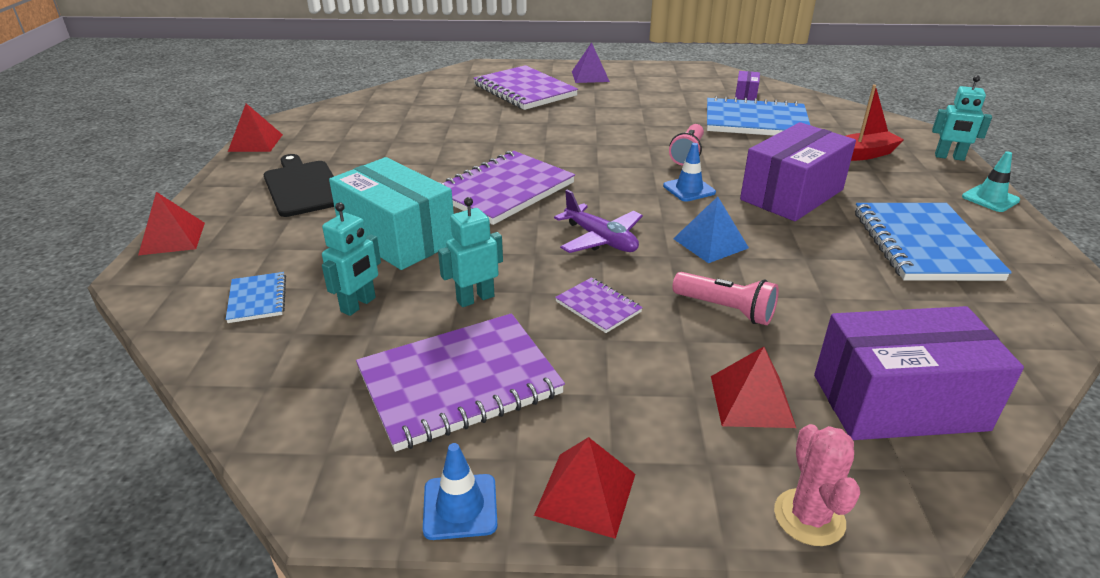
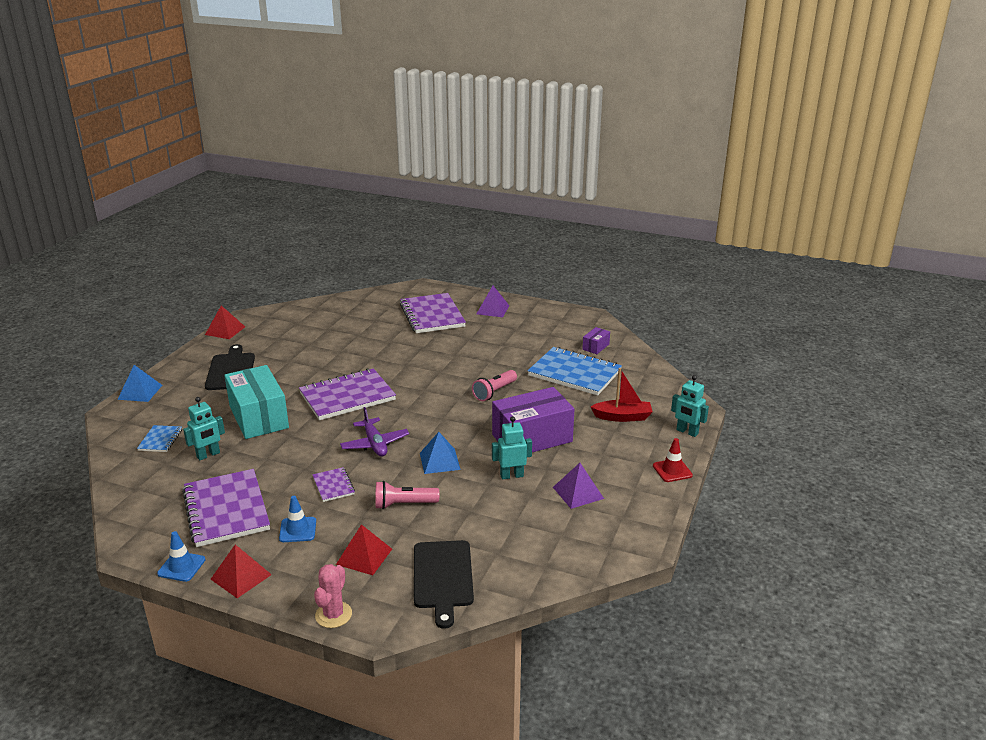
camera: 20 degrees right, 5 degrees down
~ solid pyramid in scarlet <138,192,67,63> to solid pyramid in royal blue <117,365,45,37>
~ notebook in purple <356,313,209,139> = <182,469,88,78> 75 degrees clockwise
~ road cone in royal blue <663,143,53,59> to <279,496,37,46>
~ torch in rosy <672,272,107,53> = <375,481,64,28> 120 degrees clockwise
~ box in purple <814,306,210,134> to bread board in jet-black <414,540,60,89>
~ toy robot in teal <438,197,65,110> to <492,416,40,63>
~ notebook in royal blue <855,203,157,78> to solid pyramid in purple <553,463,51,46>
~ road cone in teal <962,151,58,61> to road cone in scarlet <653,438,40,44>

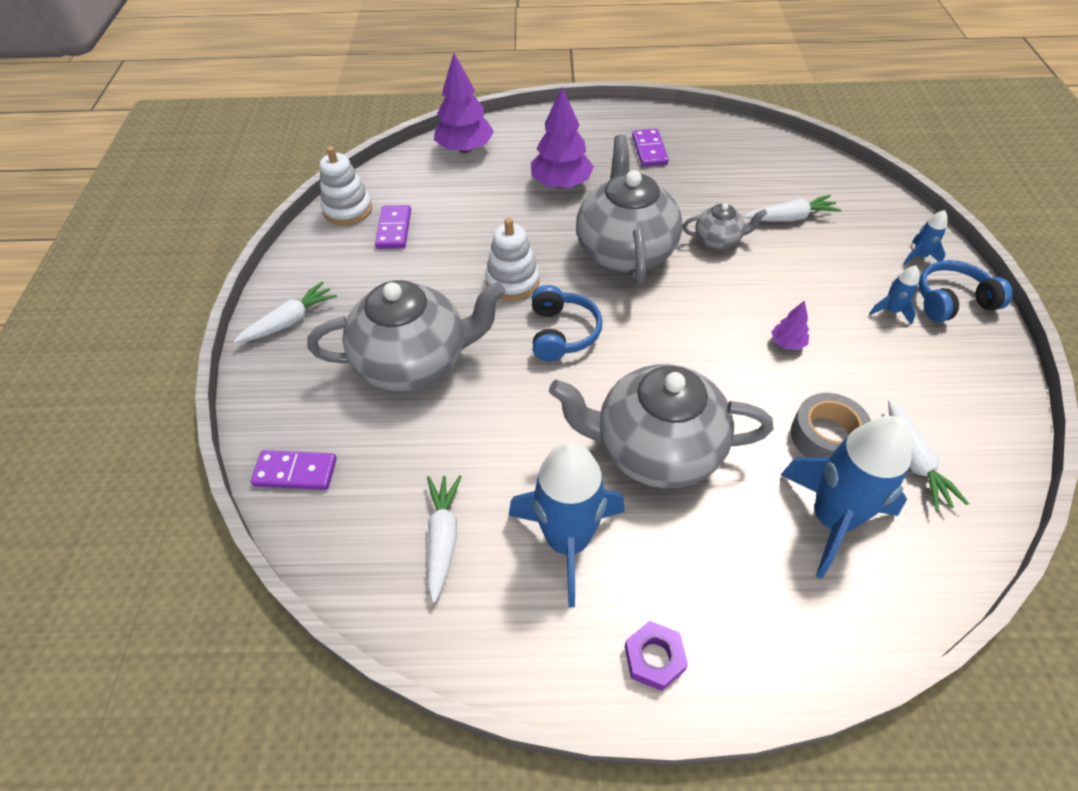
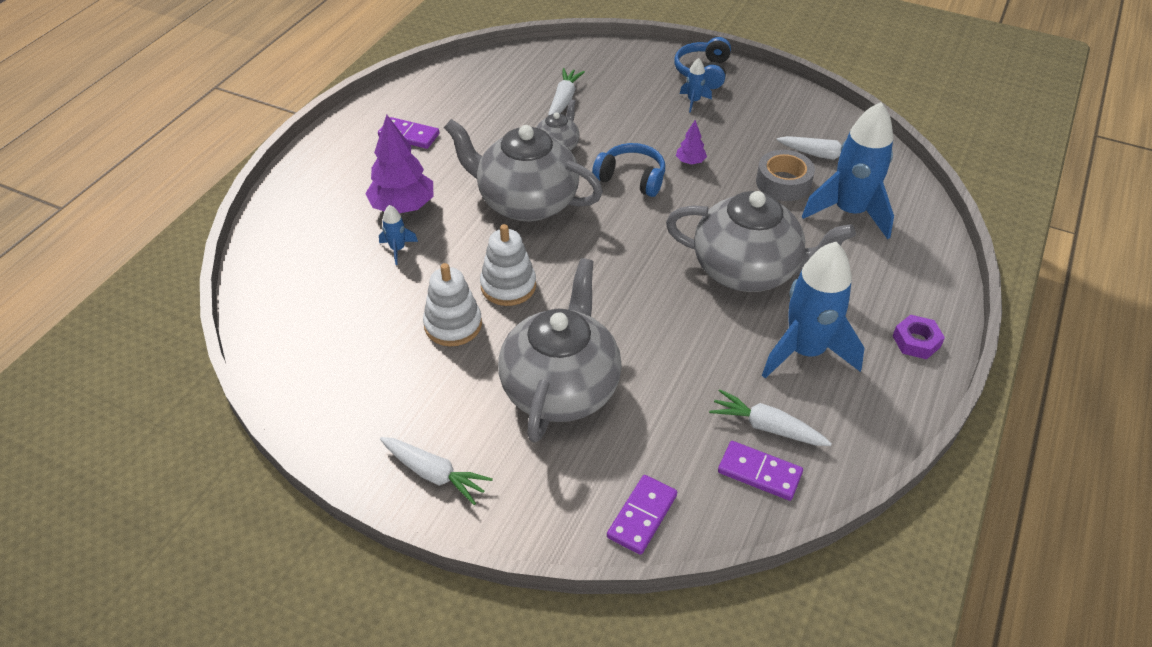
camera: 65 degrees left, 5 degrees down
~ spaceship in royal blue <903,210,45,55> to <379,205,39,60>
~ toy carrot in white <233,281,104,62> = <380,437,113,68> 135 degrees clockwise
~ stacking rings in white <320,146,52,79> to <423,263,59,83>
~ over-ear headphones in royal blue <532,285,70,76> to <592,143,73,54>
~ teapot in ash-grey <549,364,224,124> = <666,191,190,101> 105 degrees counterclockwise
~ domino piece in purple <375,205,36,44> to <718,441,85,60>
- tree in purple <434,53,60,100>

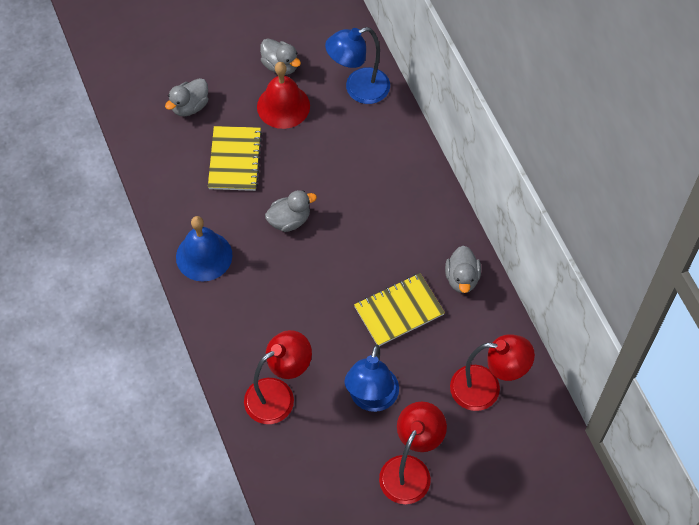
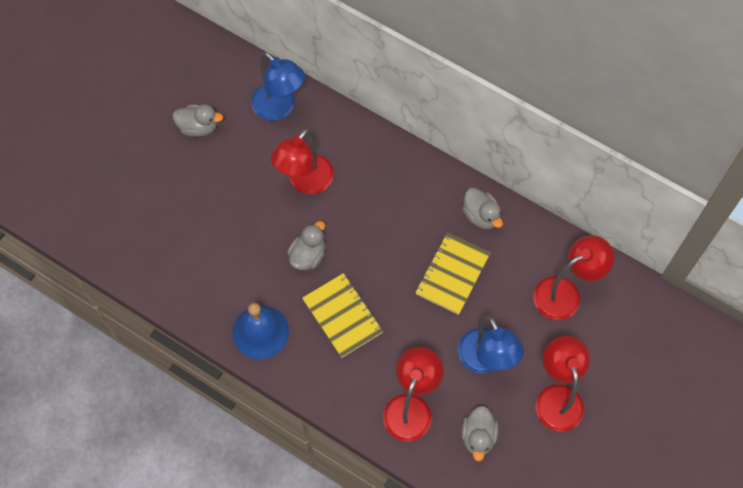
camera: 35 degrees left, 5 degrees up
~ desk lamp in royal blue <325,27,65,77> = <251,52,54,69> 75 degrees counterclockwise
+ desk lamp in scarlet <271,128,63,66>
~ notebook in golden <208,126,54,65> to <302,273,81,85>
~ toy duck in ash-grey <165,78,43,38> to <461,406,38,55>
- hand bell in scarlet <257,62,53,67>

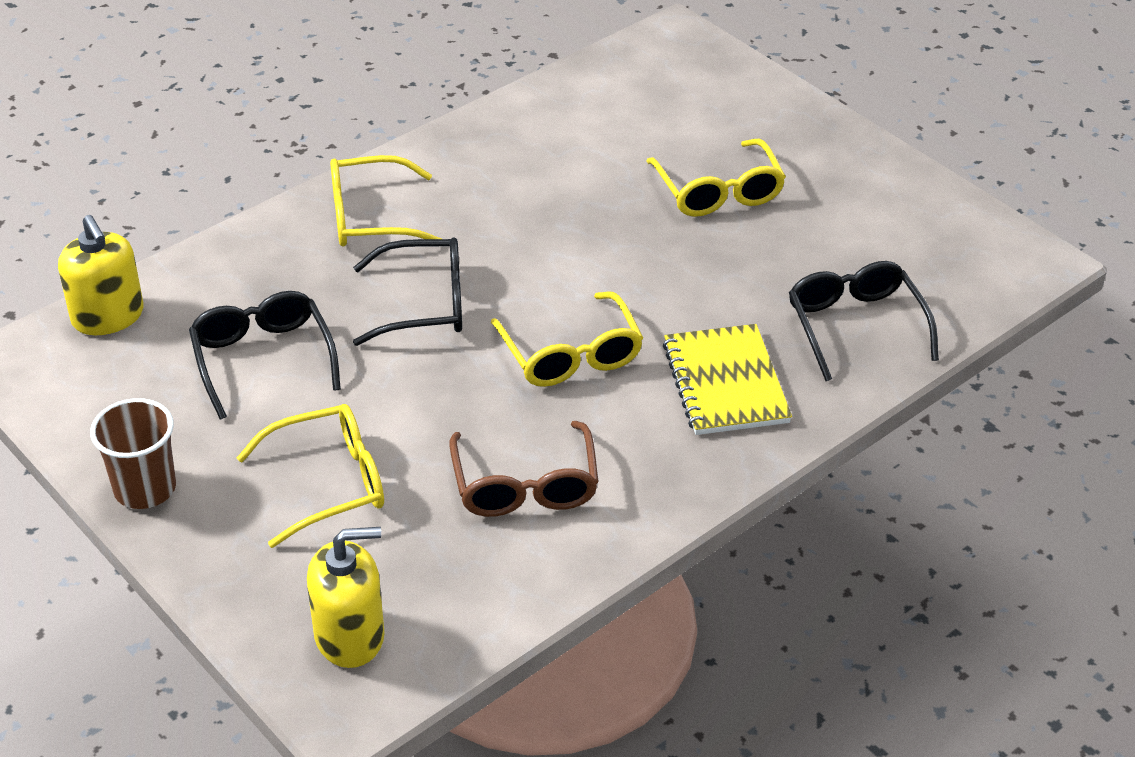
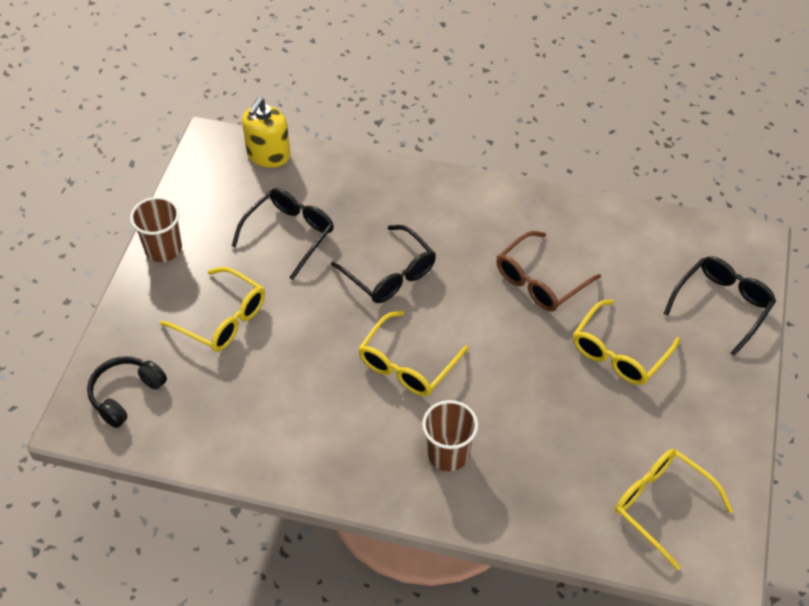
camera: 55 degrees right, 10 degrees up
~ soap pump in golden <307,527,78,141> to over-ear headphones in jet-black <87,356,80,72>
~ notebook in golden <663,324,129,111> to cup in russet <422,400,56,71>
~ spectacles in russet <449,421,150,96> to <496,231,105,80>
~ spectacles in golden <330,155,112,92> to <615,449,118,121>
~ spectacles in jet-black <789,261,150,120> to <664,256,112,100>

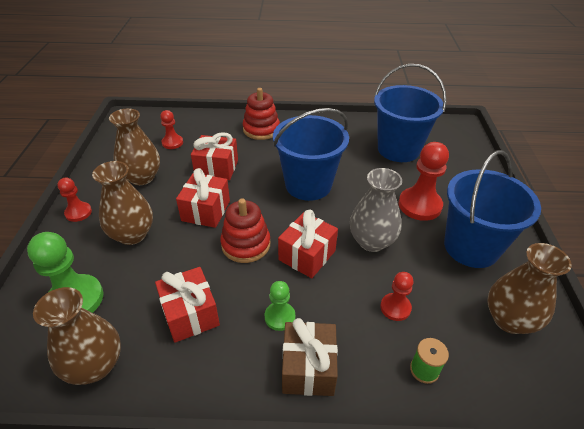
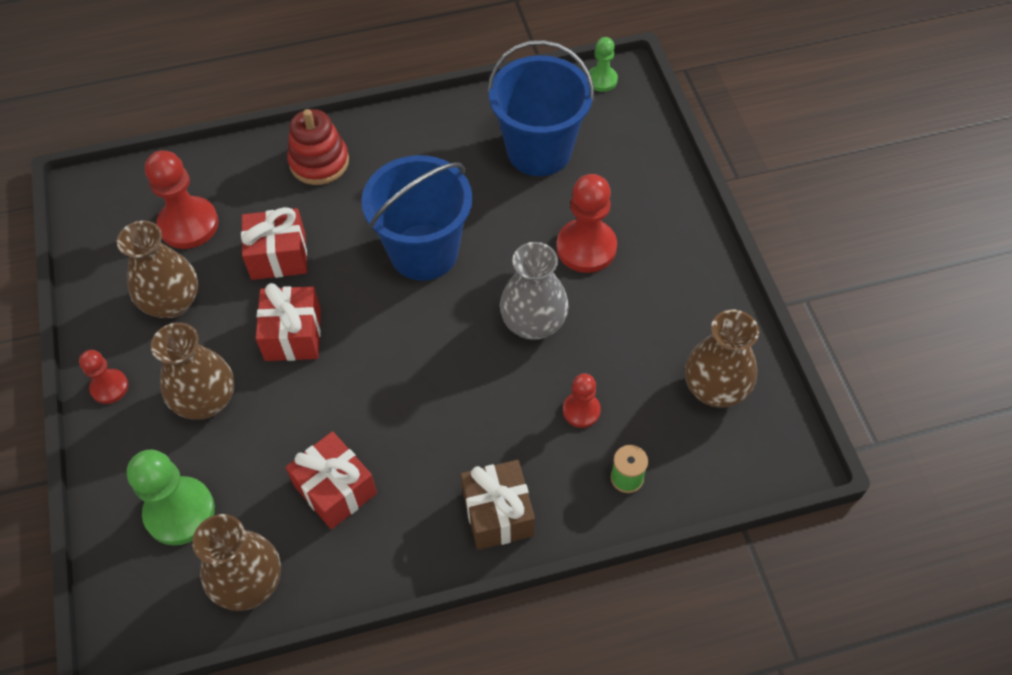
camera: 15 degrees left, 15 degrees up
~ pawn in scarlet <160,110,23,39> = <145,150,74,99> x1.75
~ pawn in emerald <265,281,30,50> to <589,37,29,55>
- stacking rings in scarlet <220,198,50,65>
- wrapped gift in scarlet <278,210,60,68>
- sand bucket in royal blue <444,150,97,118>

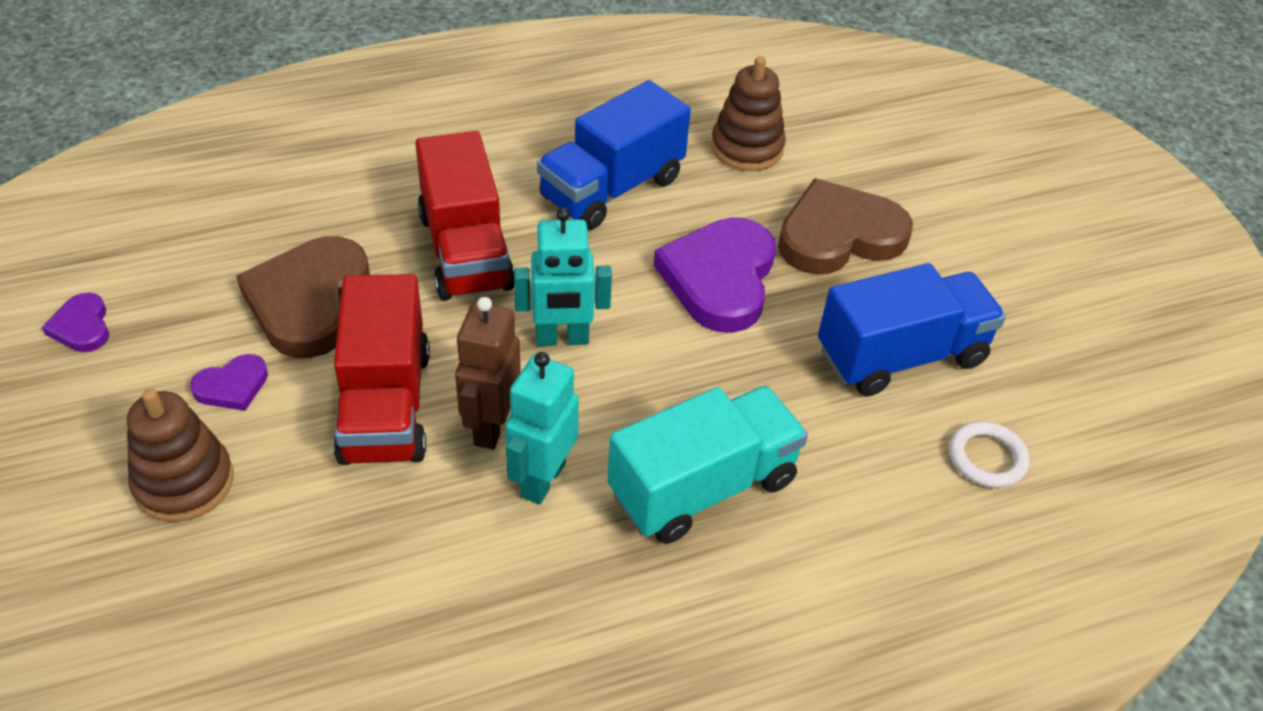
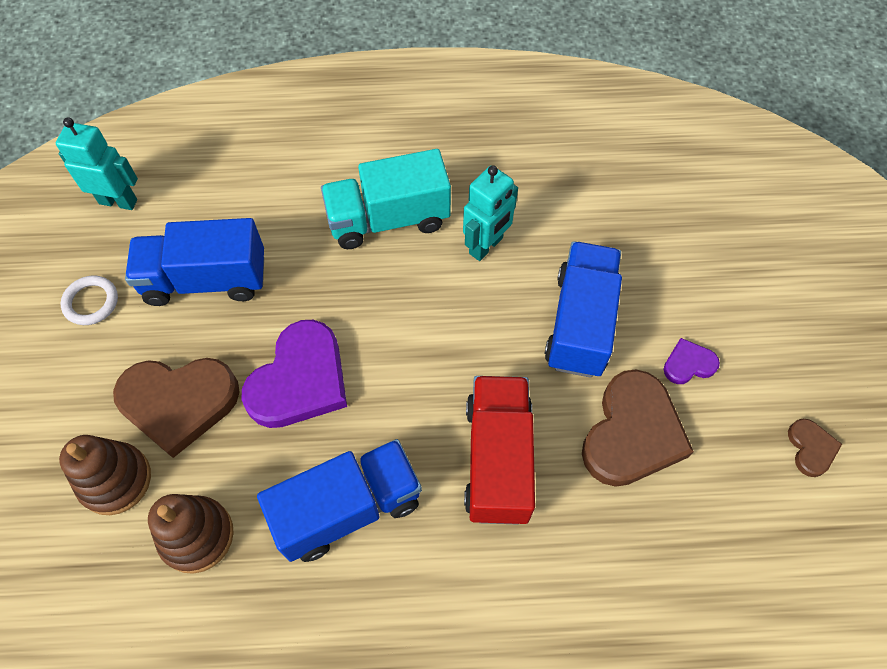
camera: 160 degrees left, 15 degrees up
~ toy robot in teal <514,207,98,139> to <56,117,82,93>
~ stacking rings in russet <127,388,107,134> to <59,435,92,80>
~ torus in white <949,421,80,67> to <61,275,57,50>
~ truck in scarlet <333,274,97,191> to truck in royal blue <545,241,77,137>
~ heart in purple <42,293,67,59> to heart in russet <788,419,54,58>
- toy robot in russet <455,297,66,153>

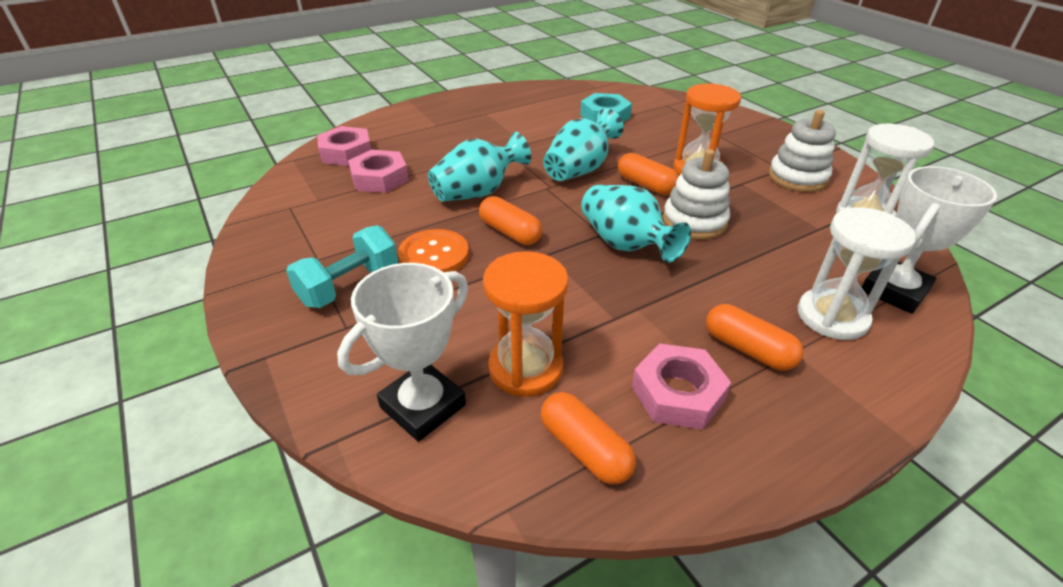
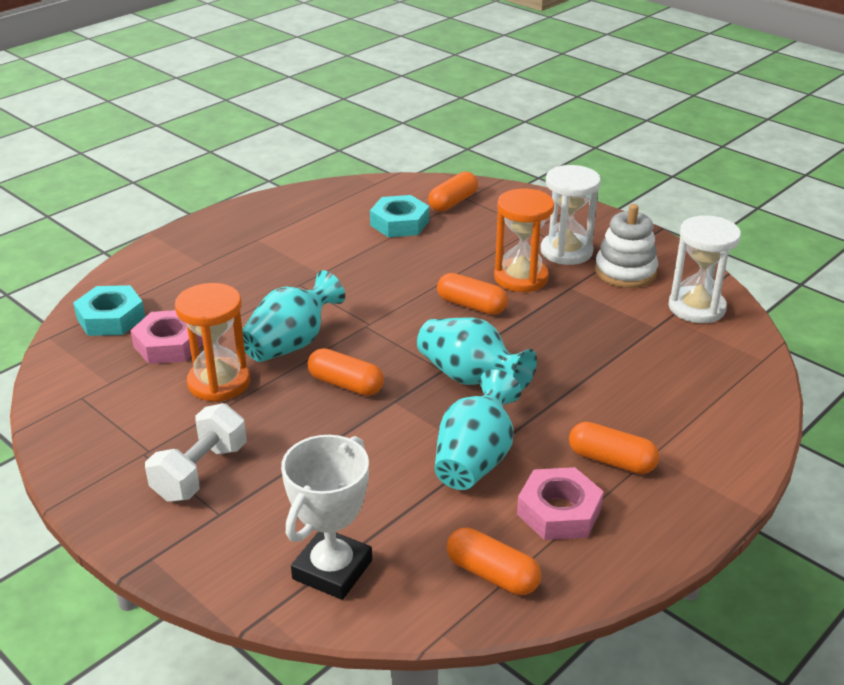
camera: 15 degrees left, 5 degrees down
~ hex nut in rosy <317,126,54,40> to hex nut in teal <73,285,72,51>
~ hand weight in teal <286,225,112,83> to hand weight in white <145,403,102,99>
~ hourglass in orange <483,251,86,146> to <175,283,75,119>
+ pill shape in orange <428,171,50,41>
~ vase in teal <543,109,80,72> to <435,369,86,121>
~ hourglass in white <798,207,118,133> to <541,165,60,100>
- button in orange <398,229,71,43>
- stacking rings in white <663,149,67,90>
- prize cup in white <861,166,136,148>

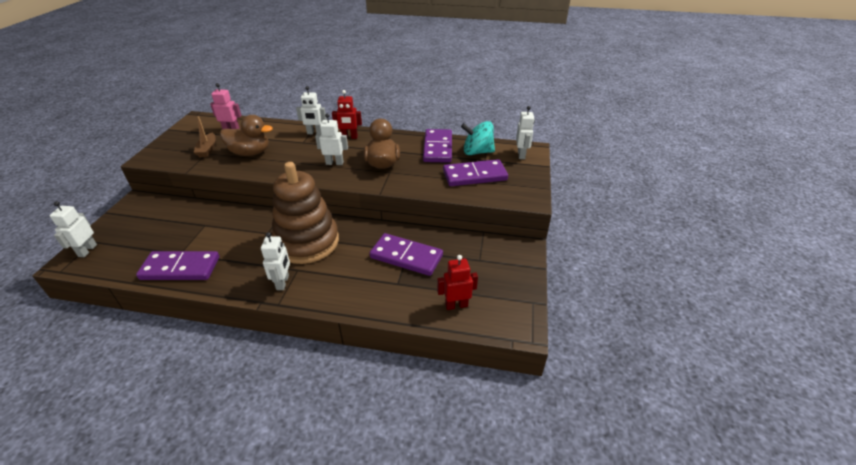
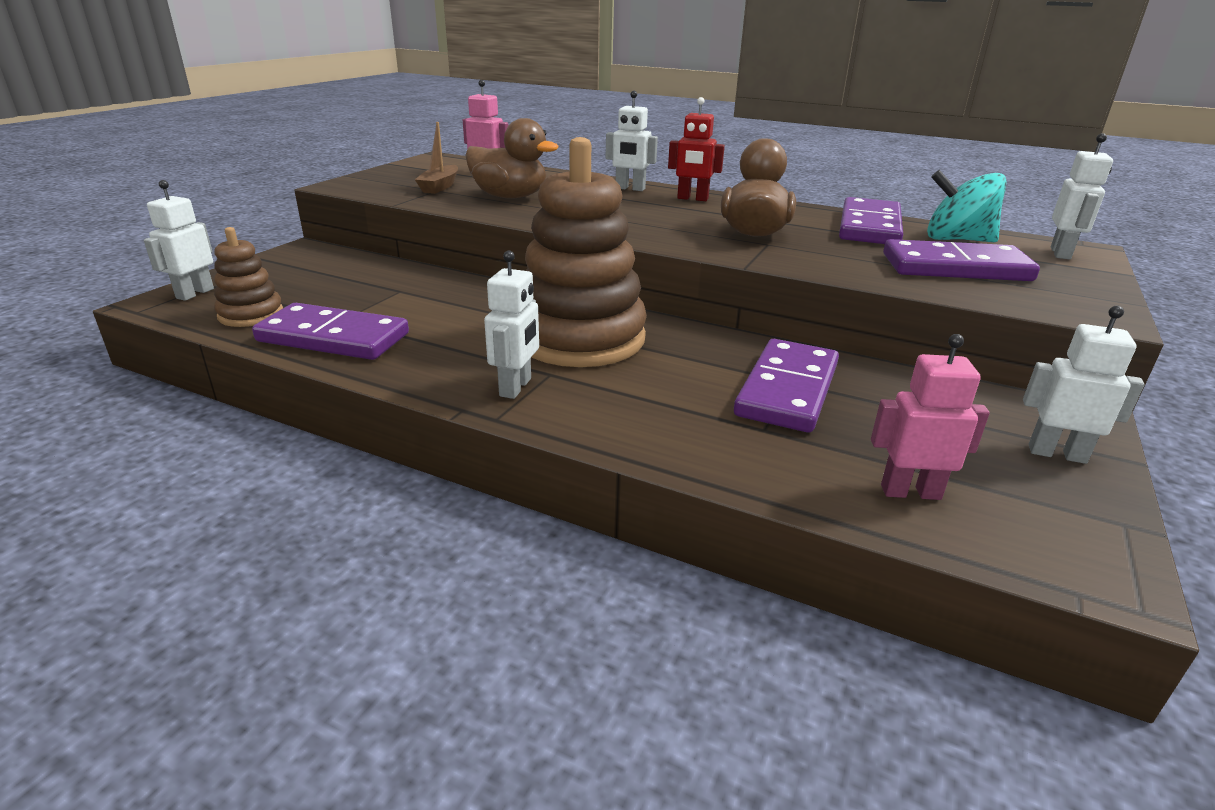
camera: 15 degrees right, 10 degrees down
+ stacking rings in russet <214,227,69,100>
~ domino piece in purple <370,233,73,43> = <734,339,105,93> 75 degrees clockwise
~ toy robot in scarlet <437,255,41,55> to toy robot in rosy <871,334,119,166>
~ toy robot in white <315,114,33,51> to <1023,306,122,158>

